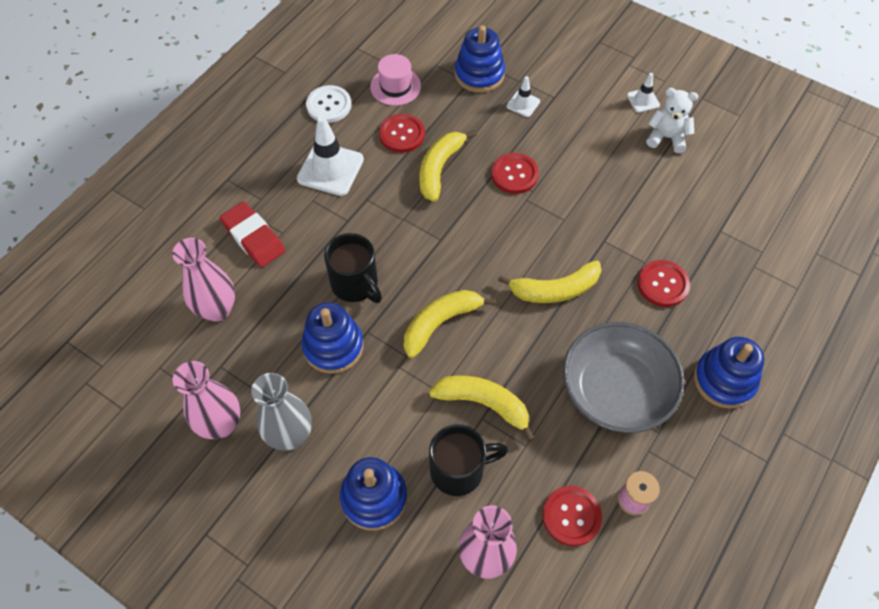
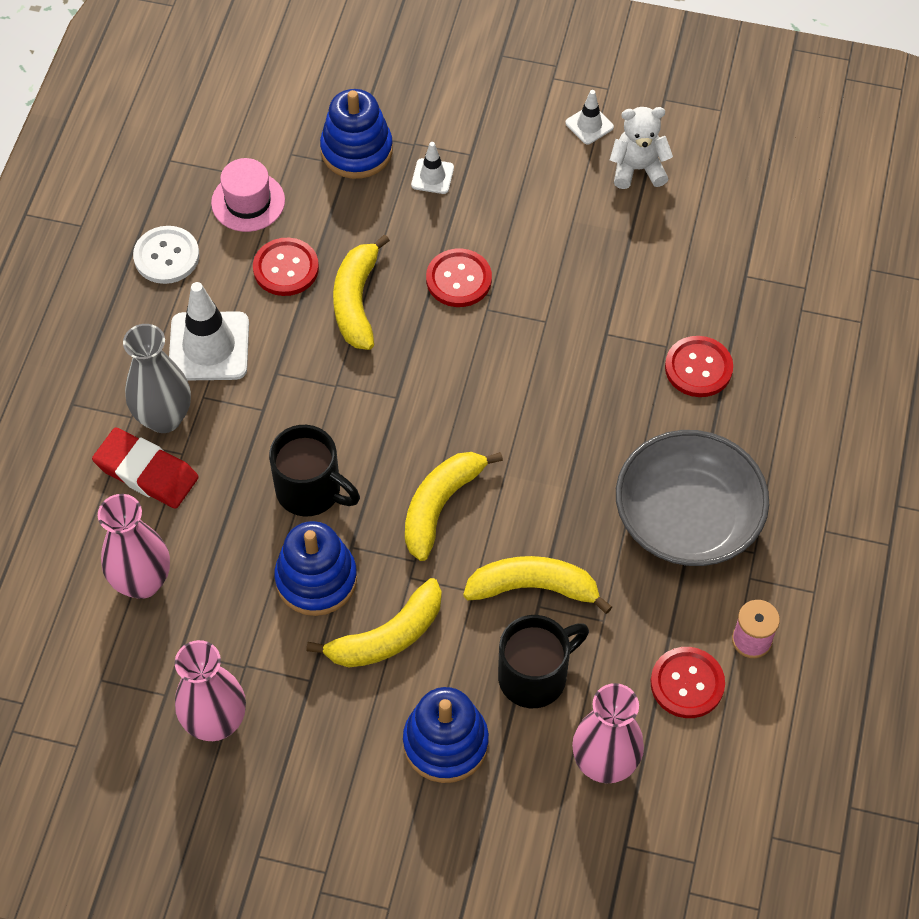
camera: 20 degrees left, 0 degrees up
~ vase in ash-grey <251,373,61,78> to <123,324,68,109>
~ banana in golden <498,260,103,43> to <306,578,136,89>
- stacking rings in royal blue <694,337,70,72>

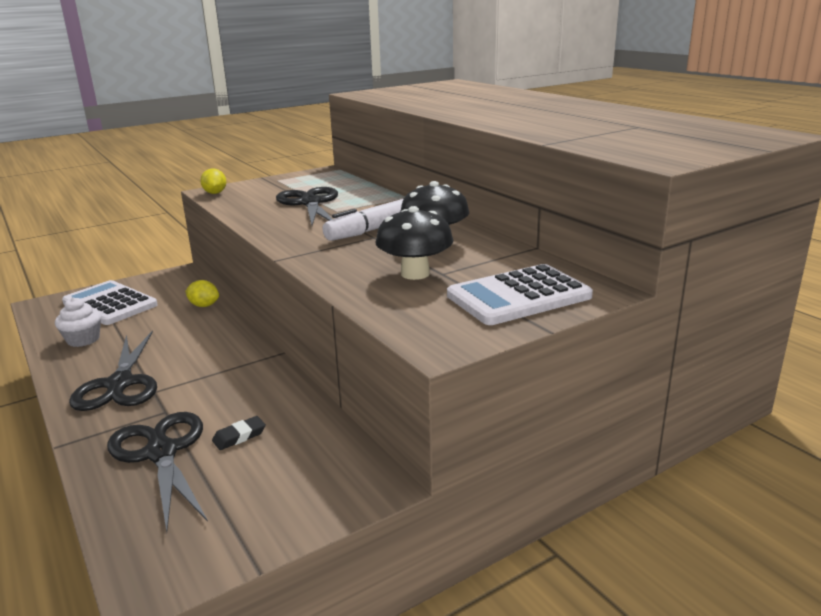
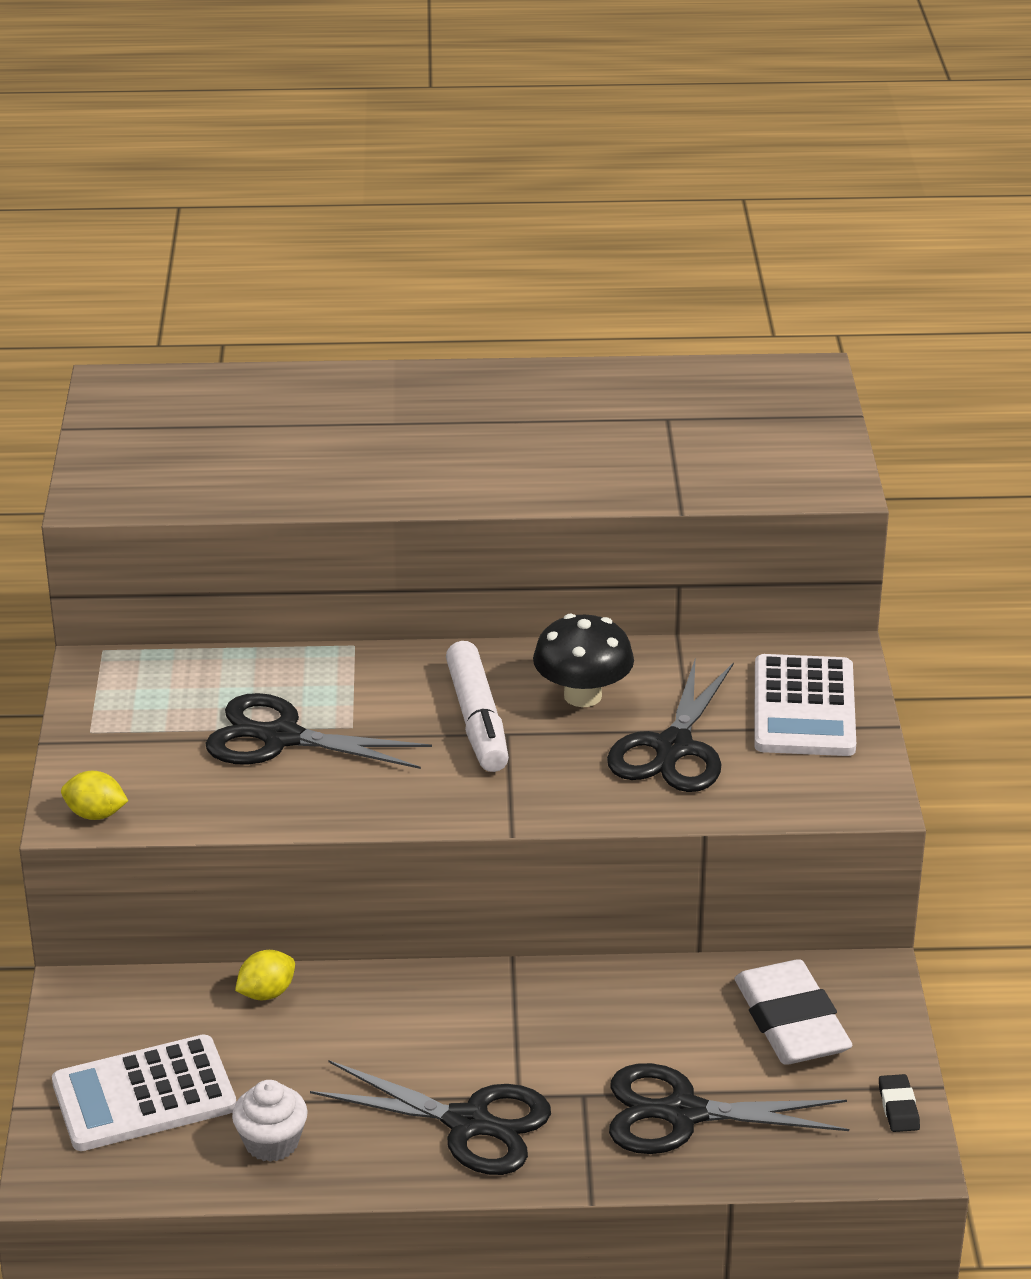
camera: 60 degrees left, 10 degrees up
~ toadstool in jet-black <376,206,77,74> to scissors in jet-black <607,657,127,135>
+ gum eraser in white <735,959,117,106>
~ gum eraser in jet-black <212,416,54,34> to <879,1074,41,58>

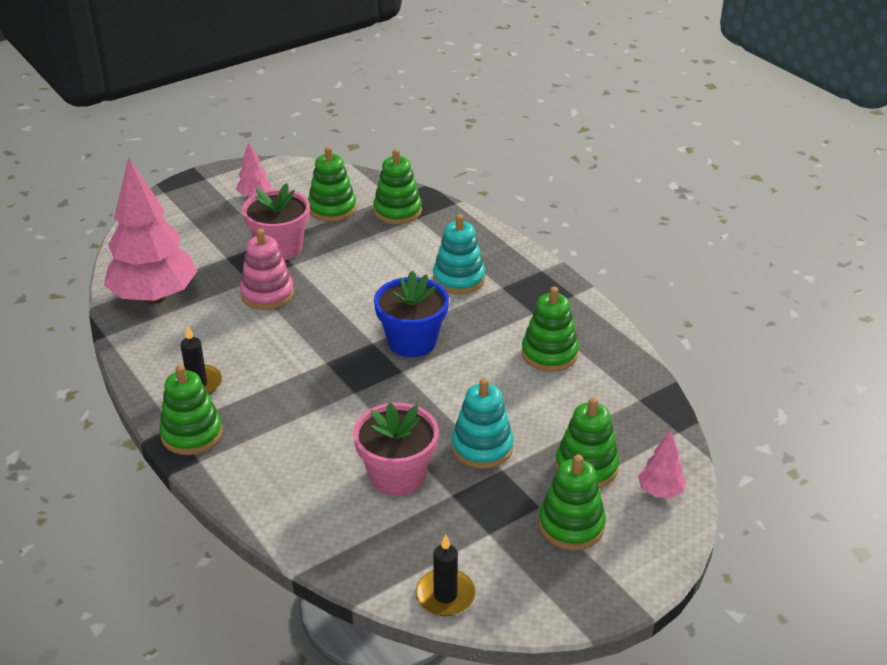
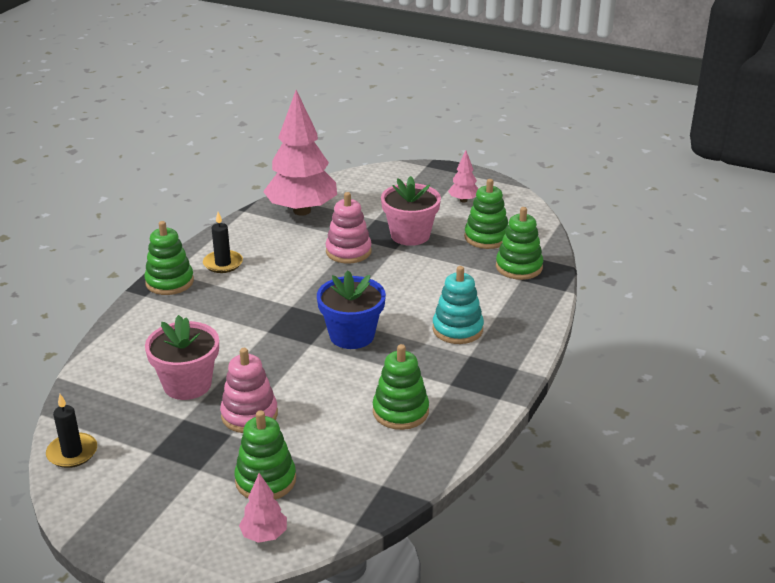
camera: 60 degrees right, 5 degrees down
~ stacking rings in teal <451,378,63,91> to stacking rings in rosy <220,348,58,85>
- stacking rings in emerald <539,454,67,96>

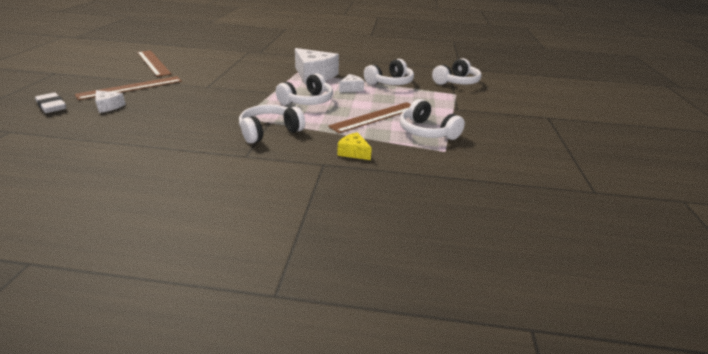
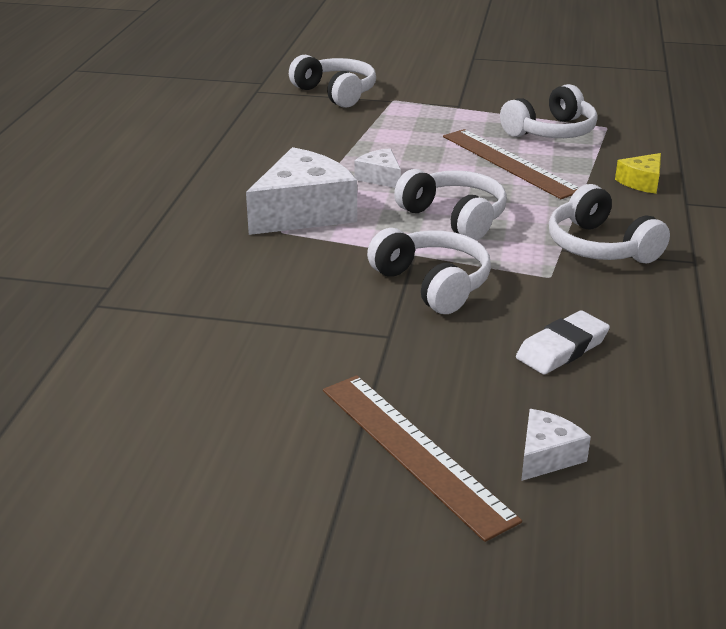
camera: 85 degrees left, 0 degrees up
~ over-ear headphones in white <364,59,50,26> to <367,228,124,86>
~ gum eraser in white <35,93,31,20> to <516,311,94,64>
- measuring stick in russet <137,50,35,27>

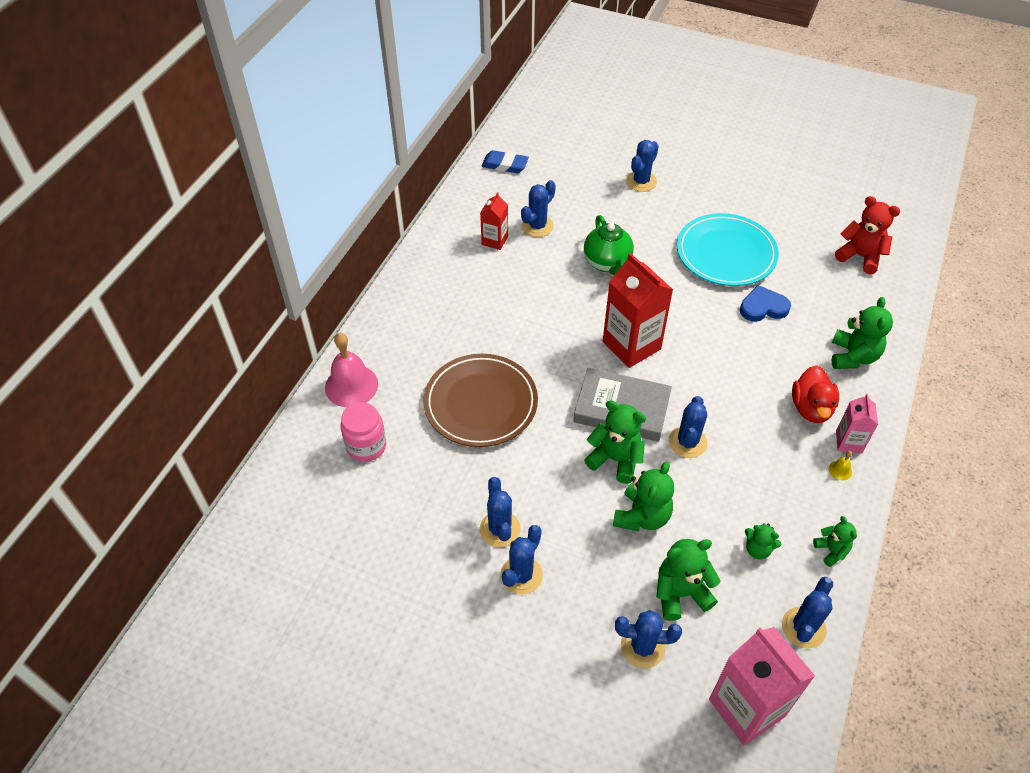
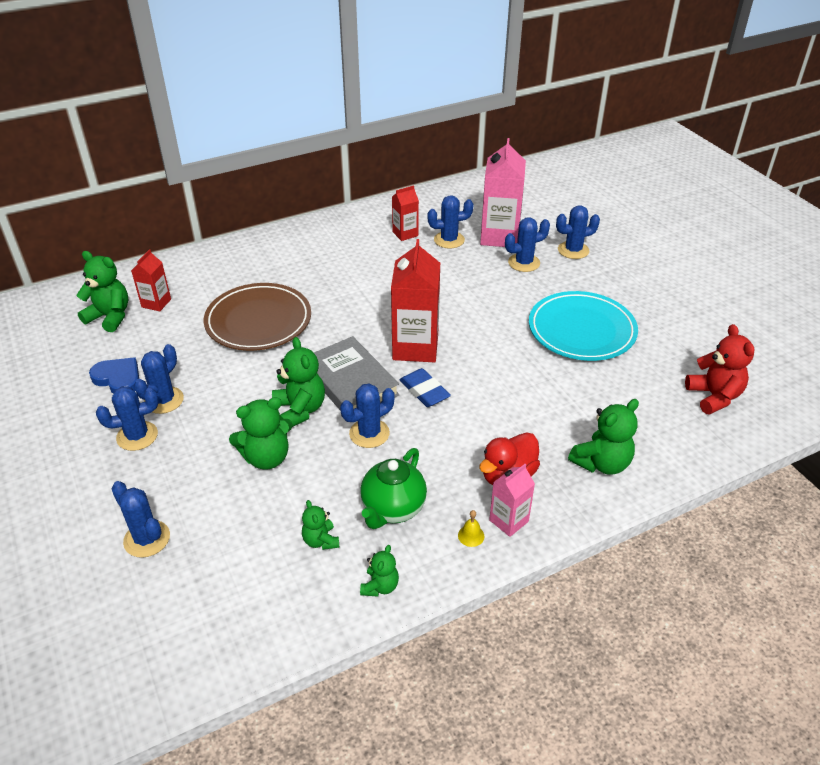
camera: 40 degrees right, 10 degrees down
~ stuffed bear in emerald <656,539,65,82> to <76,251,52,81>
~ heart in royal blue <740,285,51,37> to <89,358,50,36>
~ jam jar in rosy <341,402,45,60> to milk carton in scarlet <131,249,40,62>
~ teapot in emerald <584,215,50,60> to <360,448,67,81>
~ gum eraser in royal blue <481,150,48,23> to <400,368,51,39>
~ milk carton in rosy <709,627,106,119> to <480,138,46,109>
~ saguaro cactus in royal blue <782,577,51,72> to <505,218,45,54>
- hand bell in rosy <325,333,53,74>

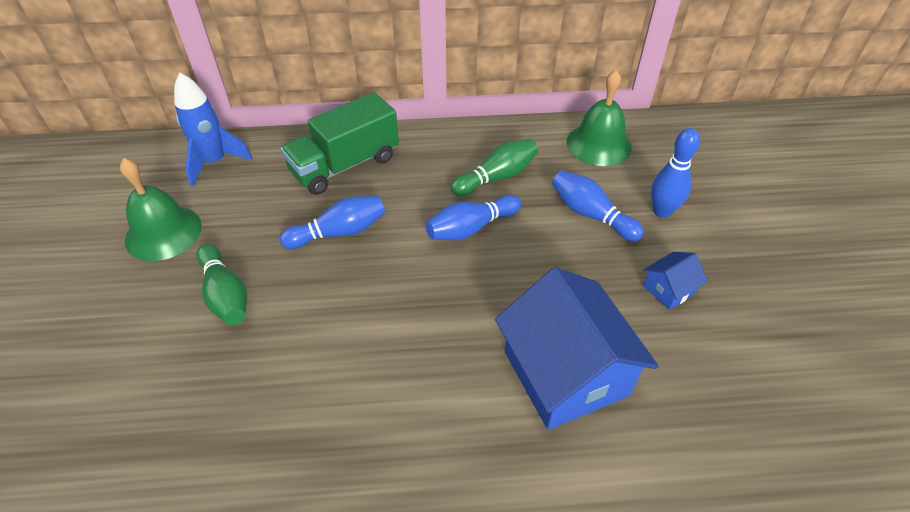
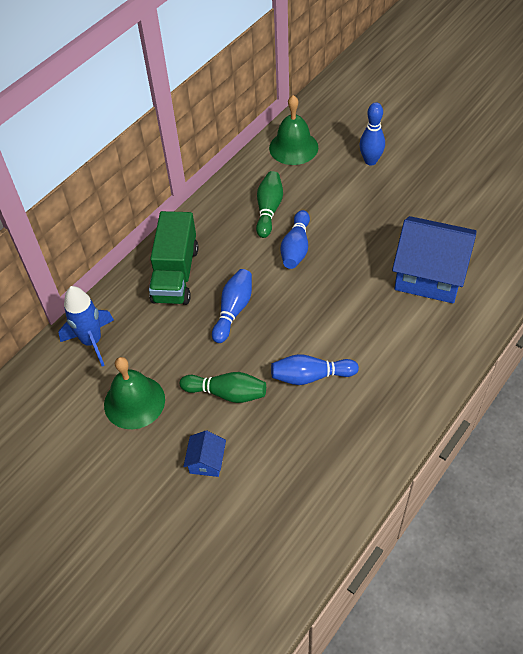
camera: 45 degrees left, 5 degrees up
~ toy house in royal blue <643,252,65,58> to <183,431,43,46>
~ tenpin in royal blue <552,170,92,71> to <271,354,88,31>

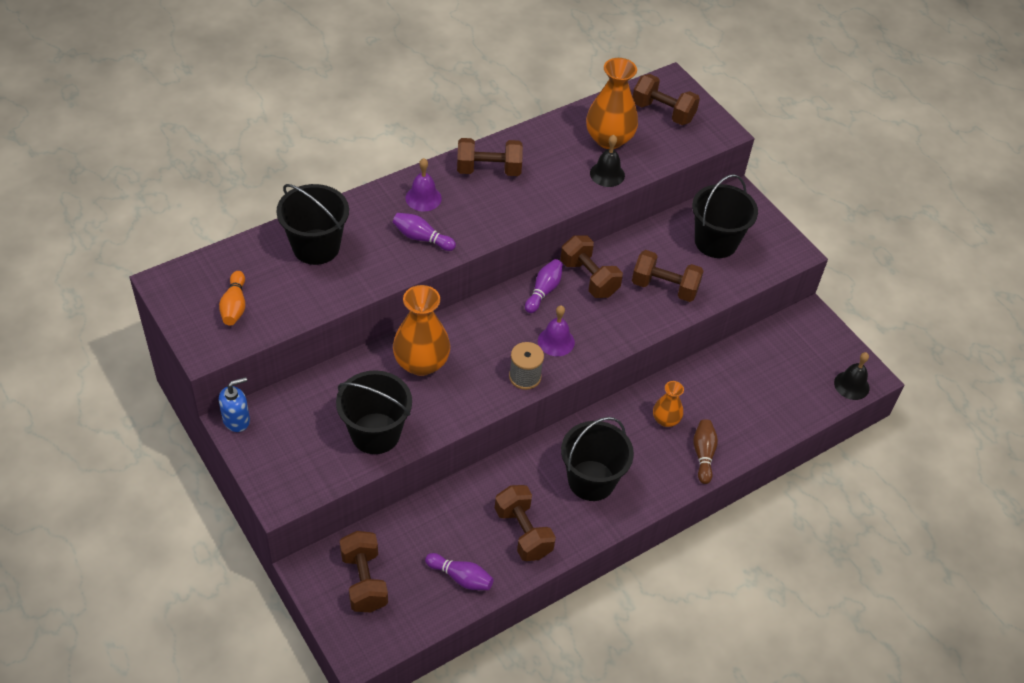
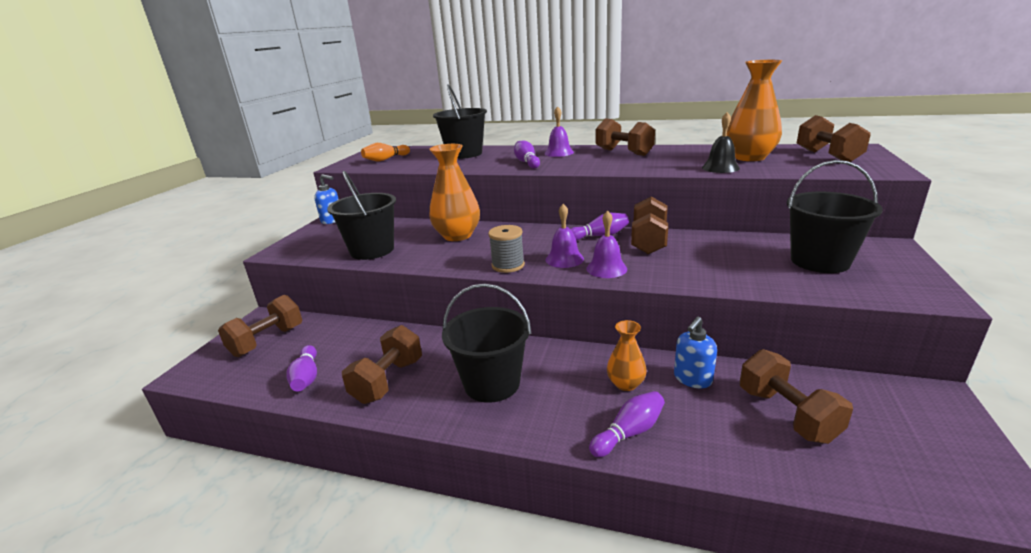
camera: 55 degrees right, 25 degrees down
+ hand bell in purple <587,210,40,68>
~ tenpin in russet <693,419,25,65> to tenpin in purple <589,391,76,66>
+ soap pump in royal blue <674,317,43,71>
~ hand weight in russet <632,250,71,52> to <740,349,113,95>
- hand bell in jet-black <834,352,35,48>

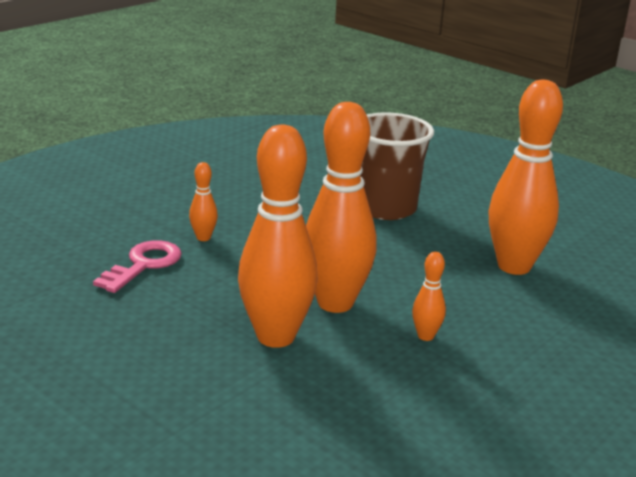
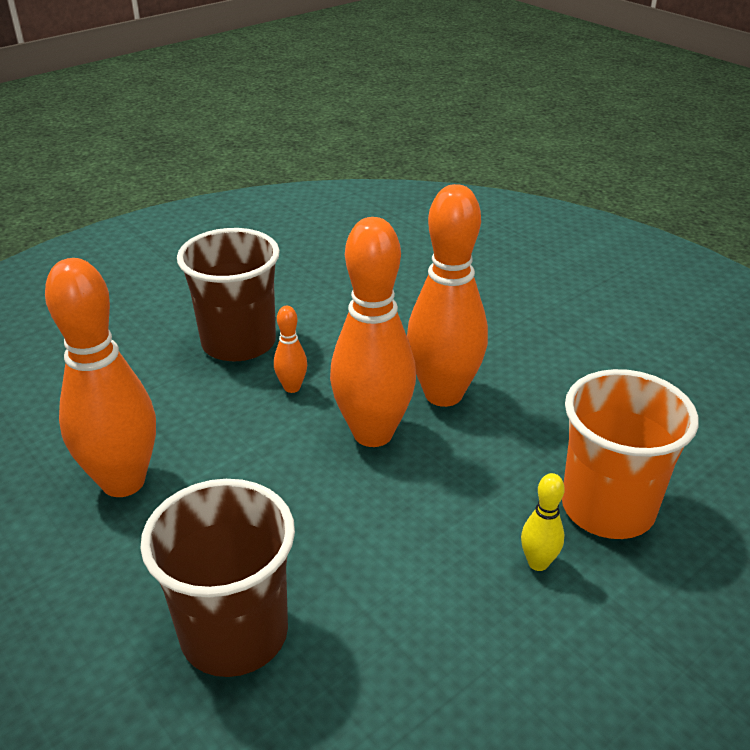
camera: 170 degrees left, 10 degrees up
+ cup in russet <177,228,103,133>
~ tenpin in orange <189,162,29,79> to tenpin in golden <521,473,44,98>
~ door key in rosy <93,240,89,53> to cup in orange <562,369,137,170>

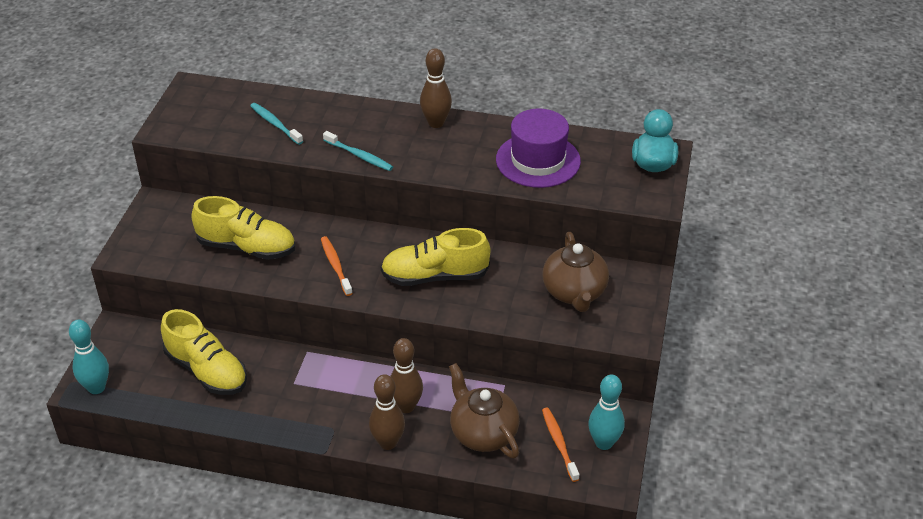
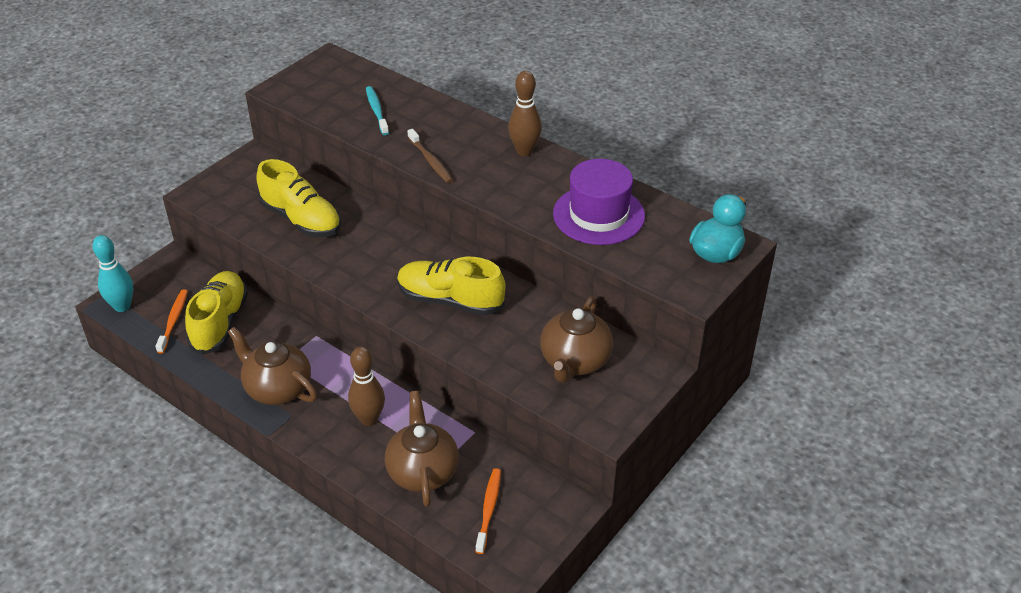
camera: 25 degrees right, 0 degrees up
~ tooth brush in orange <321,236,32,60> to <155,290,33,64>
~ sneaker in golden <161,309,86,86> = <185,271,63,84> 150 degrees counterclockwise
+ teapot in russet <228,327,89,78>
~ tooth brush in teal <323,131,70,40> to tooth brush in russet <407,129,46,54>
- tenpin in russet <369,374,36,76>
- tenpin in teal <588,375,37,75>

